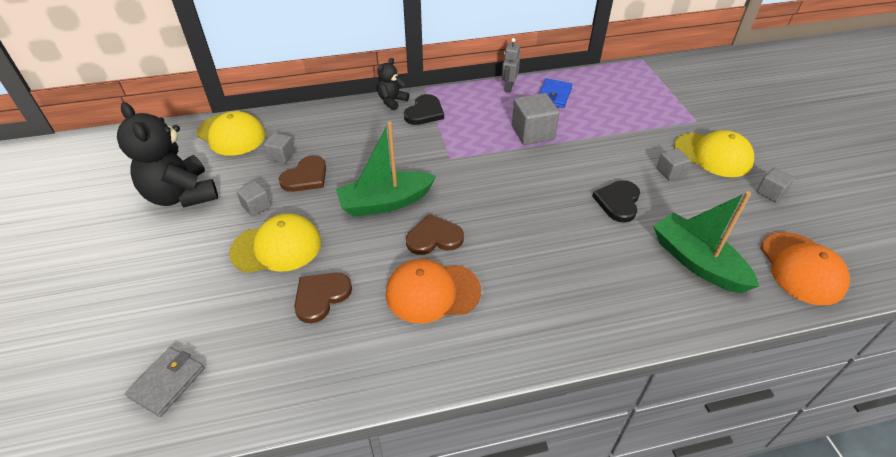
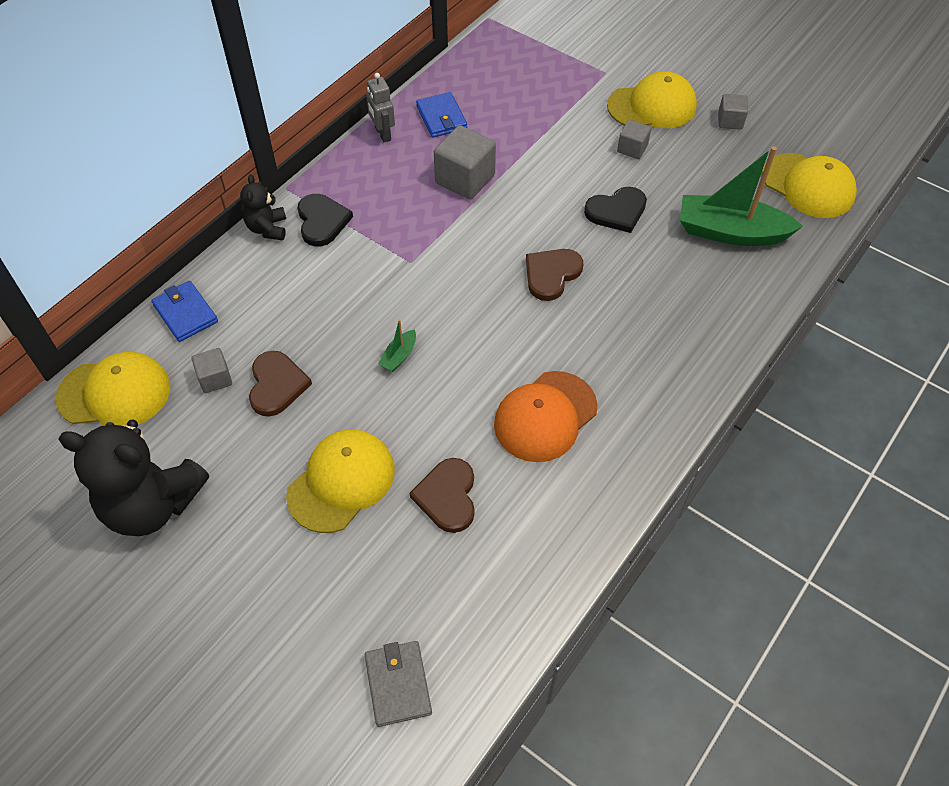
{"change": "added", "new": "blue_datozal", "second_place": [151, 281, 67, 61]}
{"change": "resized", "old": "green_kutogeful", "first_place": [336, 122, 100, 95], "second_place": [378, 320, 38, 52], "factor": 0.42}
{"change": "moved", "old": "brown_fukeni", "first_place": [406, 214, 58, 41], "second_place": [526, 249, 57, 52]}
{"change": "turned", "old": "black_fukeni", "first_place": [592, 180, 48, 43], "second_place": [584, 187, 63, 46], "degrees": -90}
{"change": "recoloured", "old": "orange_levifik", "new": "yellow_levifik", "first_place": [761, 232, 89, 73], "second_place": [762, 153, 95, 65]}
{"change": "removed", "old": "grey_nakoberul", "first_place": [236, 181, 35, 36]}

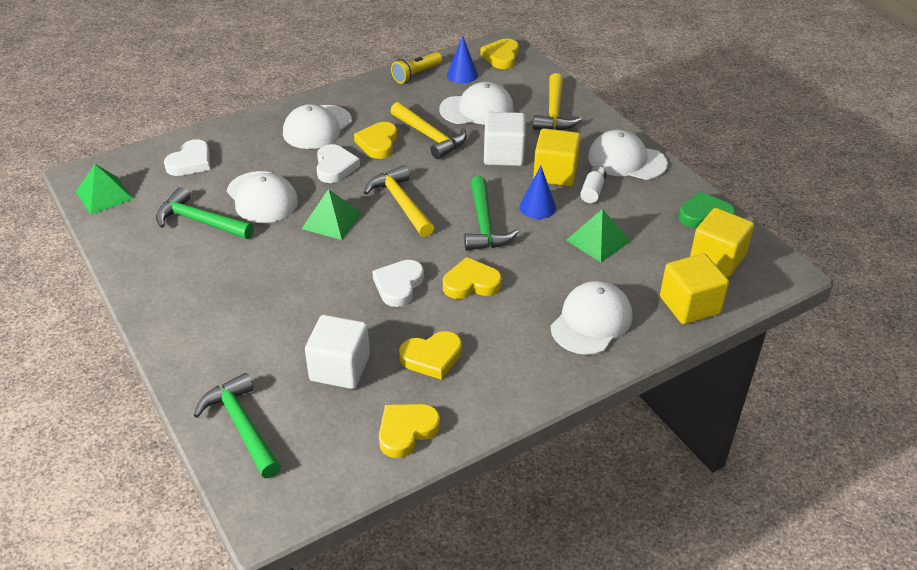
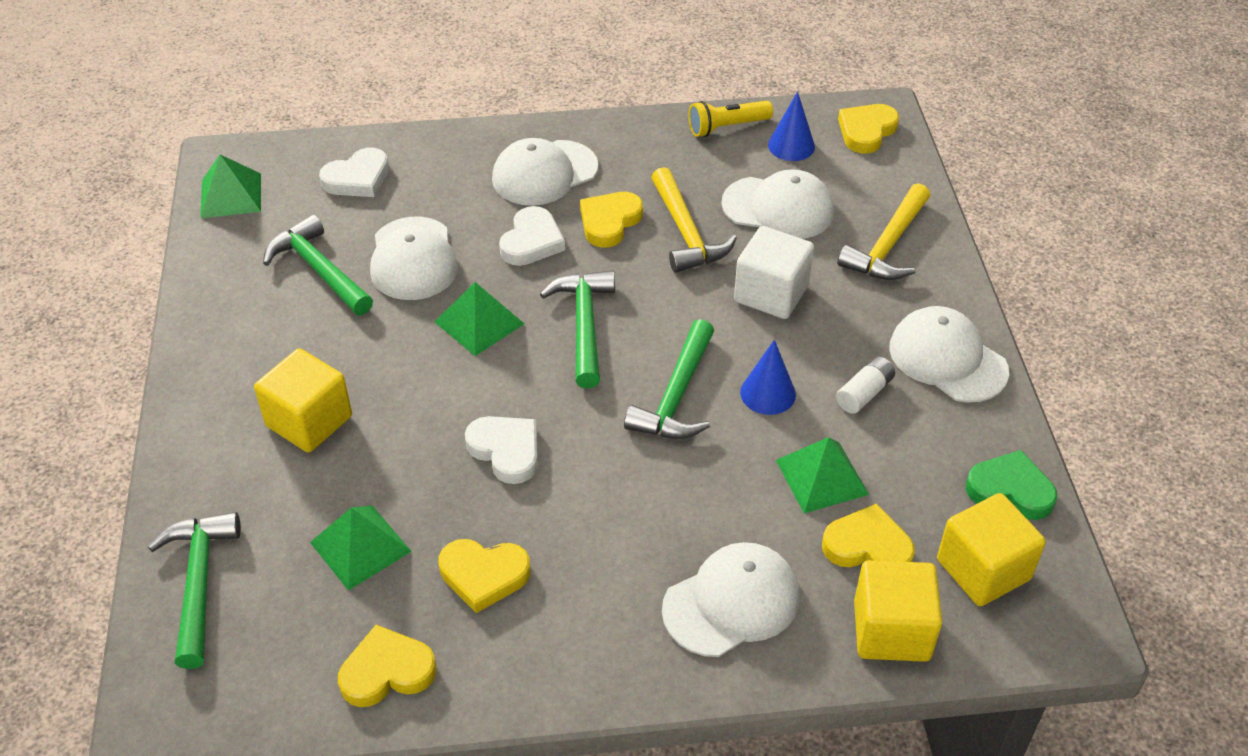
{"change": "moved", "old": "yellow_nakoberul", "first_place": [533, 128, 48, 58], "second_place": [254, 348, 98, 104]}
{"change": "replaced", "old": "white_nakoberul", "new": "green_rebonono", "first_place": [305, 315, 65, 74], "second_place": [310, 505, 102, 86]}
{"change": "turned", "old": "white_fukeni", "first_place": [372, 260, 52, 47], "second_place": [465, 416, 73, 68], "degrees": 90}
{"change": "recoloured", "old": "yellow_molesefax", "new": "green_molesefax", "first_place": [364, 166, 70, 71], "second_place": [540, 270, 75, 118]}
{"change": "moved", "old": "yellow_fukeni", "first_place": [443, 257, 59, 42], "second_place": [822, 503, 93, 64]}

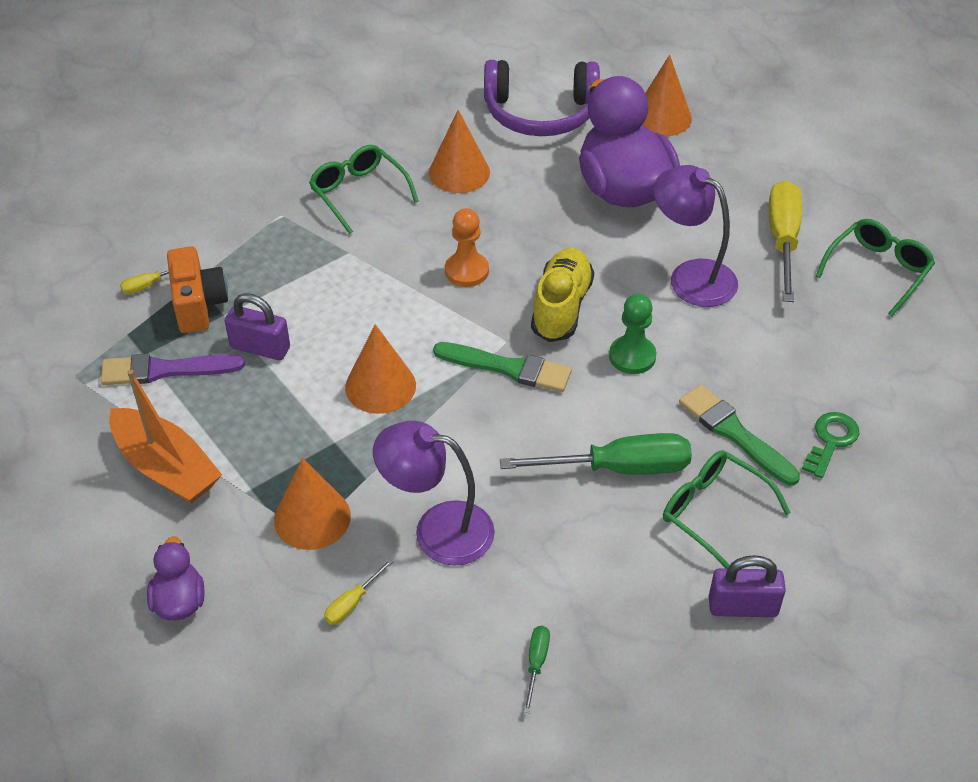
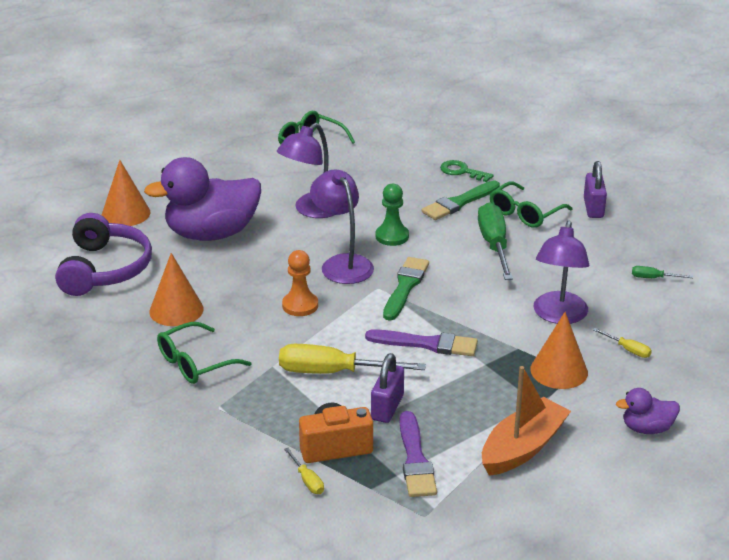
{"change": "moved", "old": "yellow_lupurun", "first_place": [769, 180, 33, 122], "second_place": [279, 344, 147, 30]}
{"change": "replaced", "old": "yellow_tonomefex", "new": "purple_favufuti", "first_place": [531, 248, 63, 94], "second_place": [310, 170, 64, 114]}
{"change": "replaced", "old": "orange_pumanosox", "new": "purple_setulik", "first_place": [345, 324, 71, 90], "second_place": [365, 329, 113, 27]}

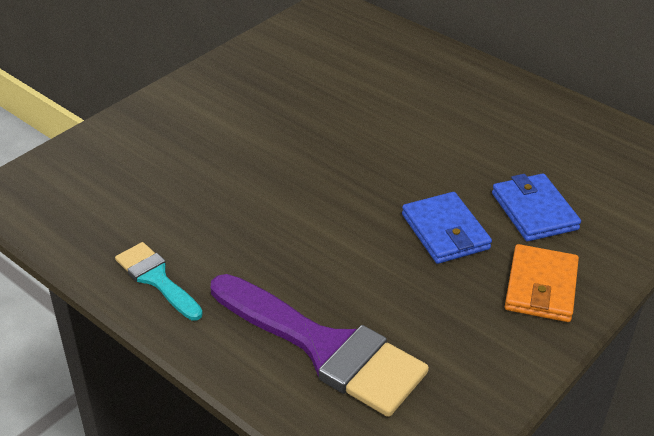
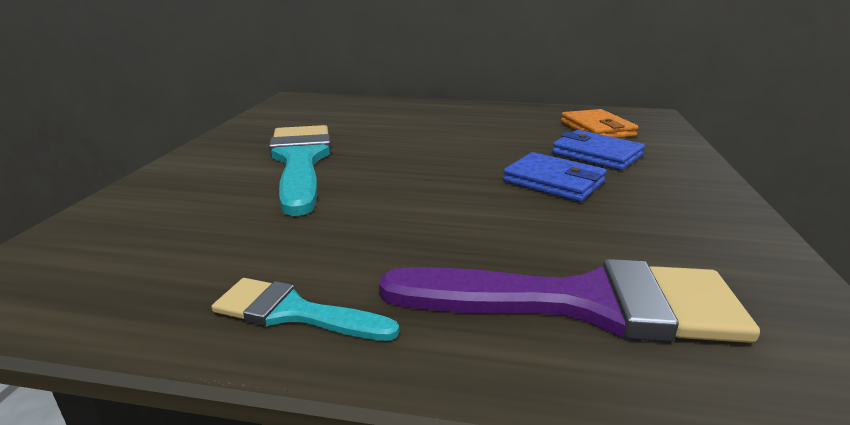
{"change": "added", "new": "turquoise_setulik", "second_place": [269, 125, 62, 91]}
{"change": "moved", "old": "orange_datozal", "first_place": [505, 244, 74, 78], "second_place": [561, 109, 78, 29]}

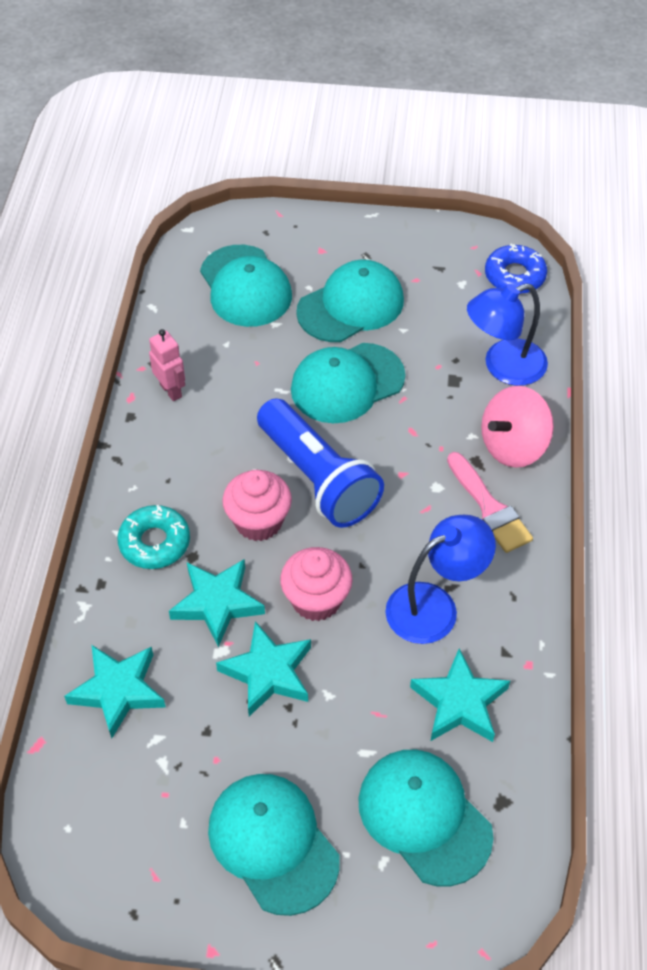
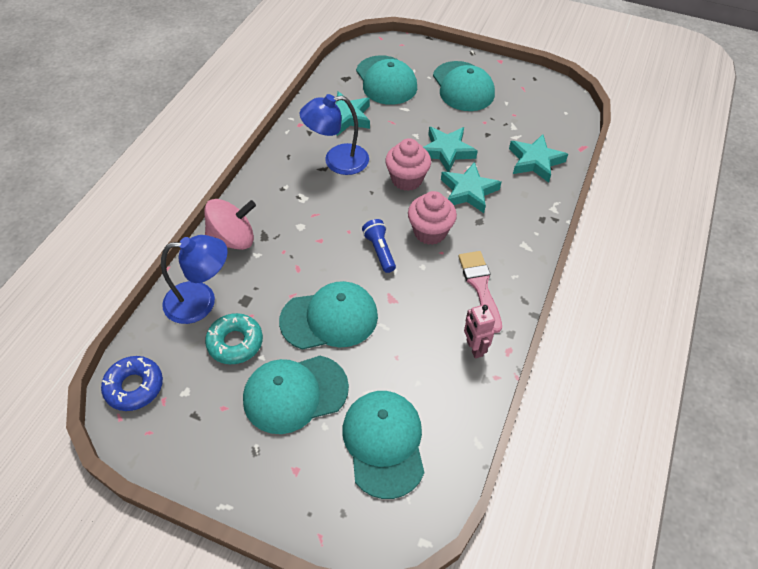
{"change": "moved", "old": "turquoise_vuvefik", "first_place": [117, 505, 73, 64], "second_place": [205, 313, 58, 51]}
{"change": "resized", "old": "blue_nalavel", "first_place": [257, 399, 127, 129], "second_place": [362, 219, 34, 54], "factor": 0.48}
{"change": "moved", "old": "pink_setulik", "first_place": [447, 452, 86, 101], "second_place": [458, 251, 44, 82]}

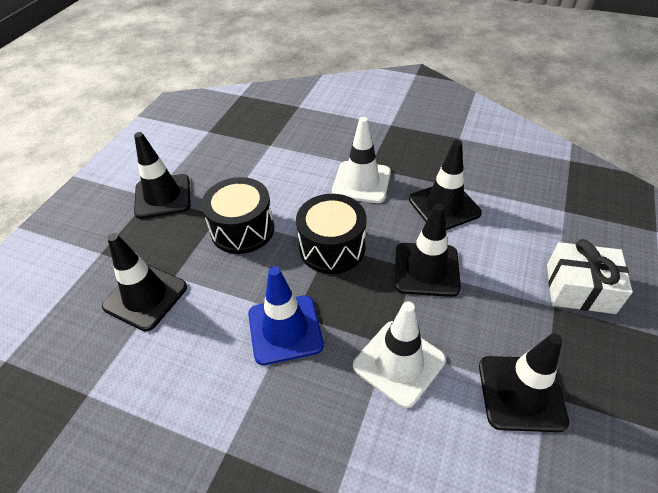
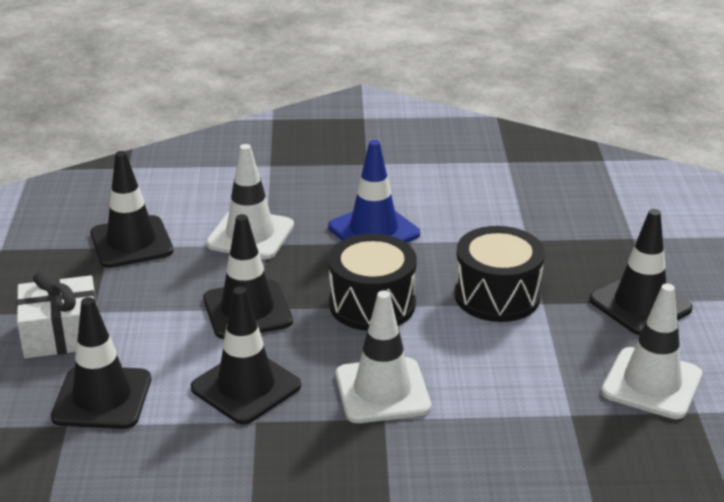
{"change": "moved", "old": "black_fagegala", "first_place": [102, 233, 85, 98], "second_place": [51, 297, 100, 132]}
{"change": "added", "new": "white_fagegala", "second_place": [601, 283, 101, 136]}

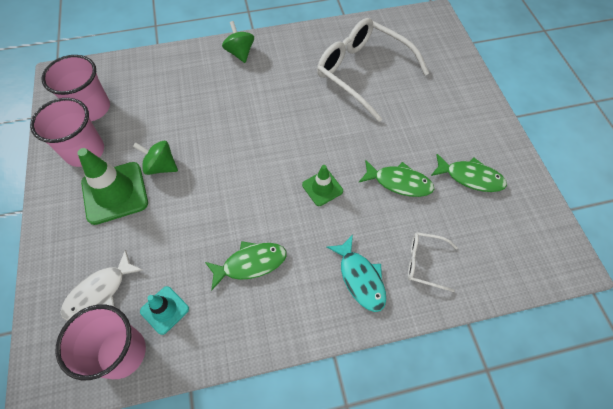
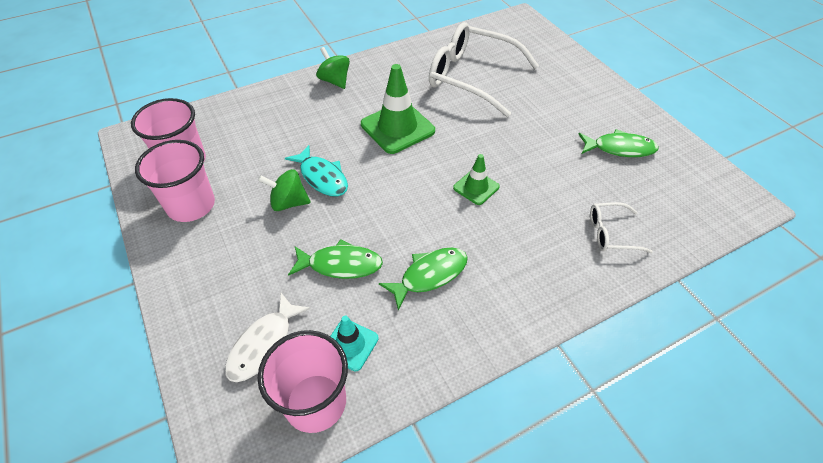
{"change": "moved", "old": "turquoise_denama", "first_place": [327, 235, 59, 77], "second_place": [285, 145, 63, 52]}
{"change": "moved", "old": "green_denama", "first_place": [359, 160, 75, 37], "second_place": [288, 239, 95, 40]}
{"change": "moved", "old": "green_fagegala", "first_place": [77, 148, 71, 77], "second_place": [361, 64, 74, 90]}

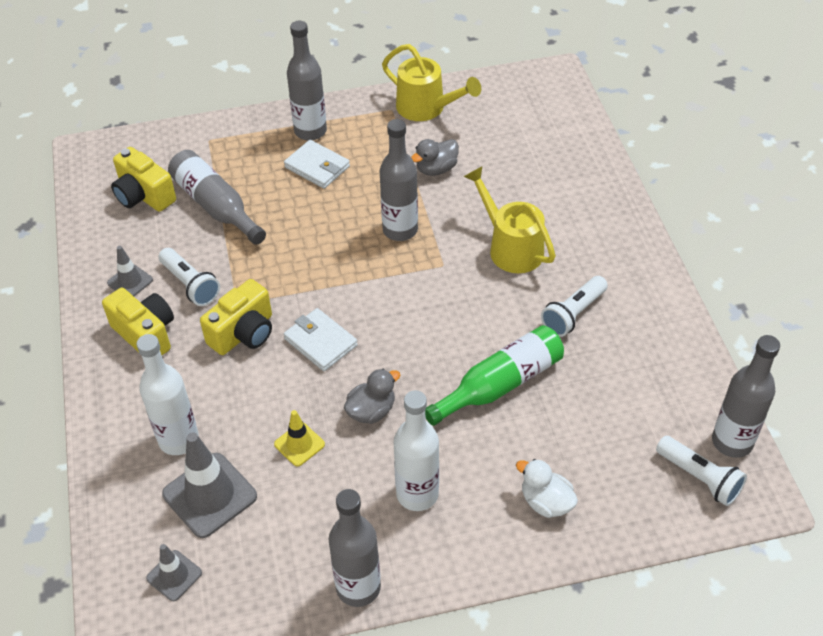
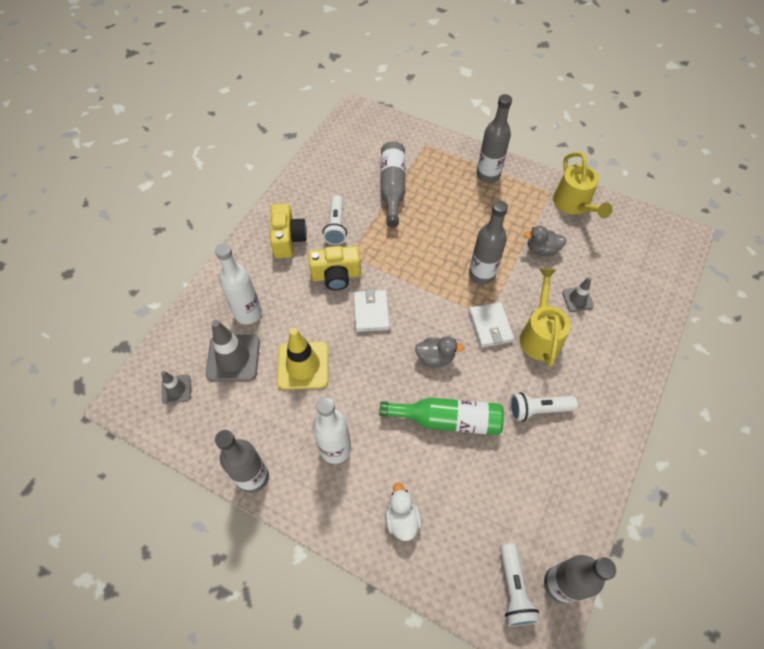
{"change": "resized", "old": "yellow_fagegala", "first_place": [274, 410, 51, 56], "second_place": [277, 328, 51, 62], "factor": 1.82}
{"change": "moved", "old": "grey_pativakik", "first_place": [344, 369, 56, 55], "second_place": [415, 336, 50, 31]}
{"change": "moved", "old": "white_datozal", "first_place": [284, 140, 66, 49], "second_place": [469, 302, 45, 46]}
{"change": "moved", "old": "grey_fagegala", "first_place": [107, 246, 46, 50], "second_place": [562, 277, 32, 35]}
{"change": "removed", "old": "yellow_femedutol", "first_place": [111, 147, 65, 65]}

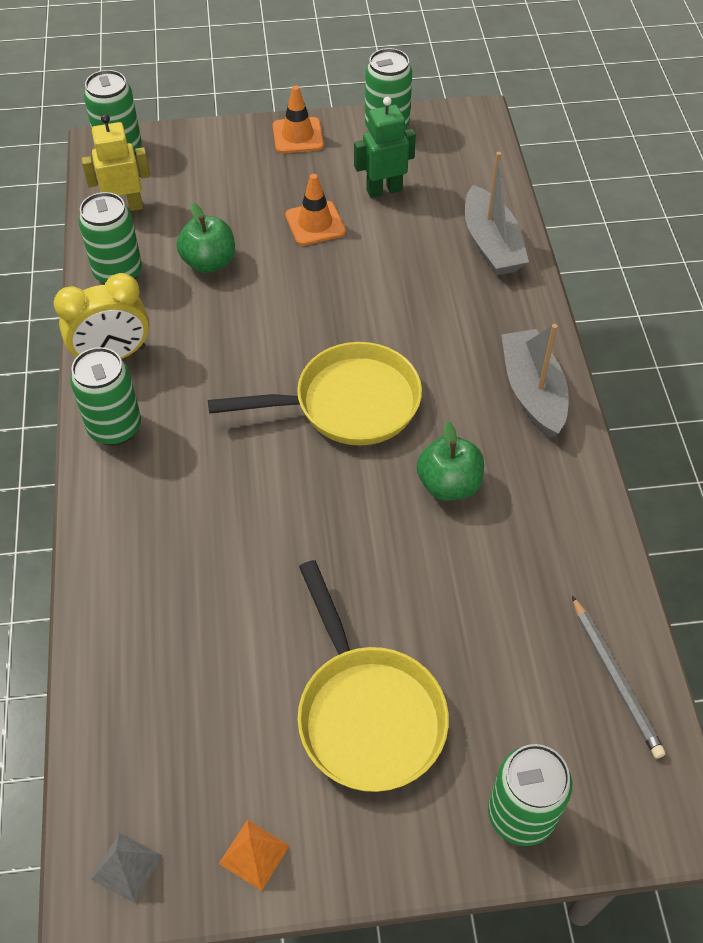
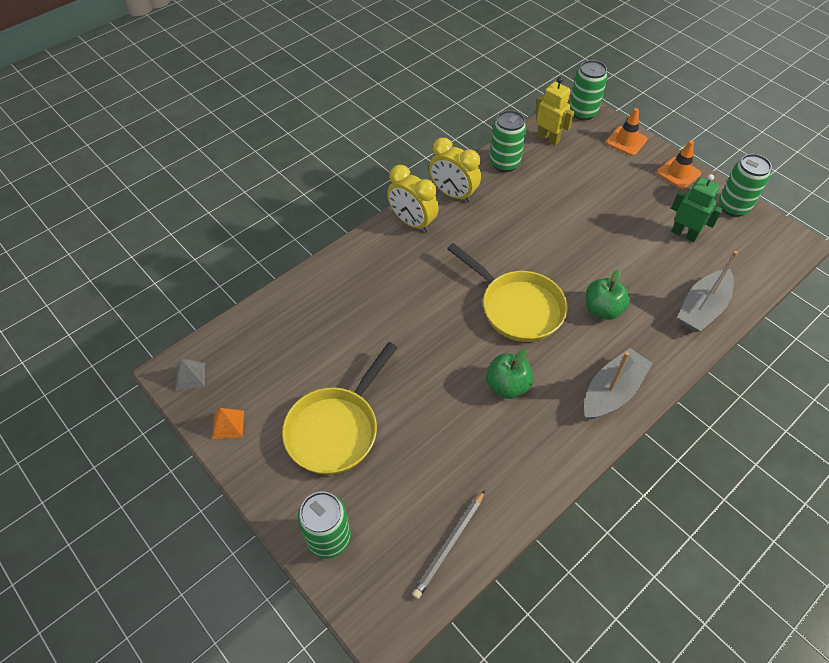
{"change": "replaced", "old": "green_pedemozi", "new": "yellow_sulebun", "first_place": [70, 347, 71, 99], "second_place": [387, 165, 52, 67]}
{"change": "moved", "old": "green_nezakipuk", "first_place": [176, 203, 59, 70], "second_place": [586, 270, 44, 50]}
{"change": "moved", "old": "orange_fagegala", "first_place": [285, 174, 61, 72], "second_place": [606, 108, 41, 48]}

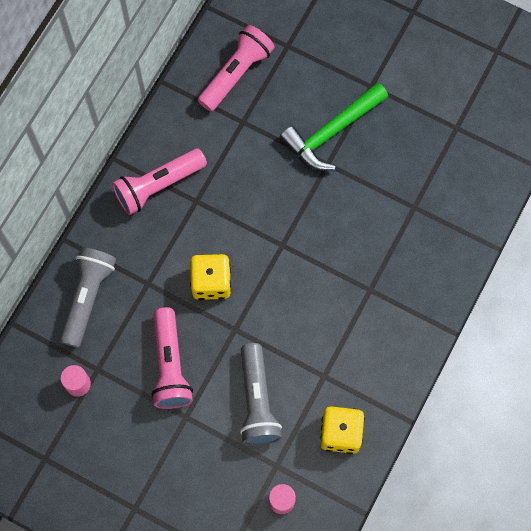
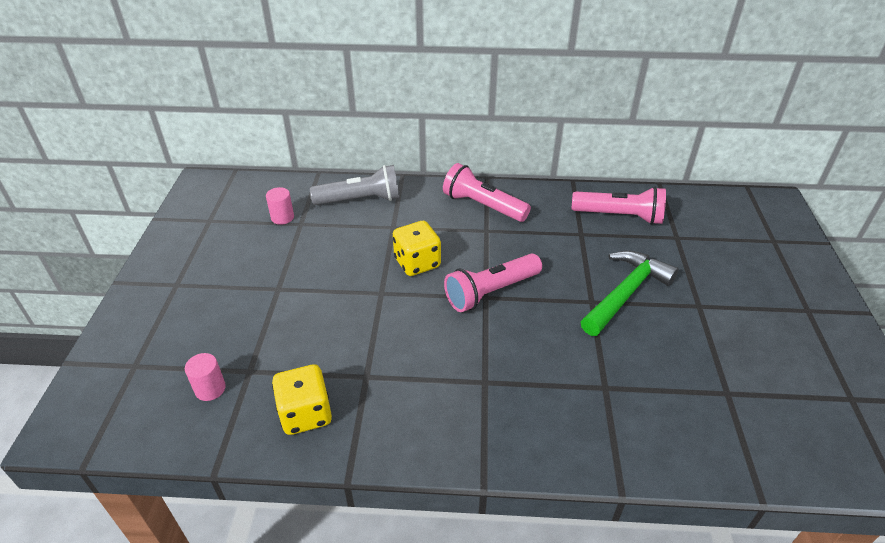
{"change": "moved", "old": "pink_nalavel", "first_place": [151, 307, 42, 102], "second_place": [444, 254, 98, 58]}
{"change": "turned", "old": "green_molesefax", "first_place": [279, 83, 109, 88], "second_place": [581, 251, 98, 85], "degrees": 105}
{"change": "removed", "old": "grey_nalavel", "first_place": [240, 343, 42, 103]}

